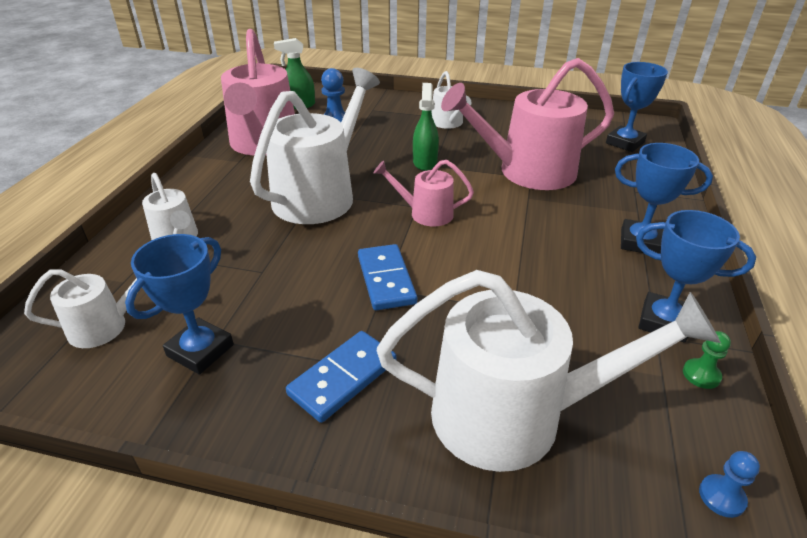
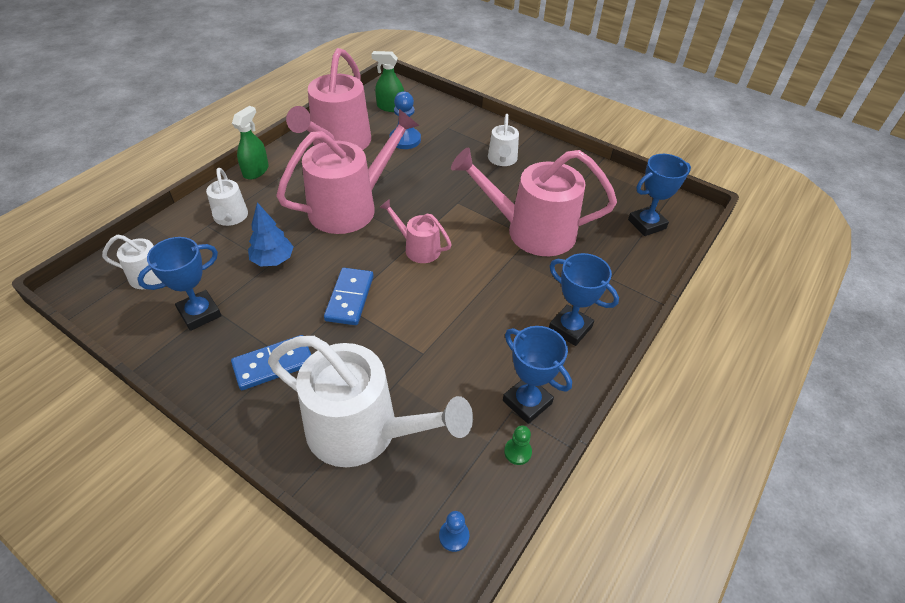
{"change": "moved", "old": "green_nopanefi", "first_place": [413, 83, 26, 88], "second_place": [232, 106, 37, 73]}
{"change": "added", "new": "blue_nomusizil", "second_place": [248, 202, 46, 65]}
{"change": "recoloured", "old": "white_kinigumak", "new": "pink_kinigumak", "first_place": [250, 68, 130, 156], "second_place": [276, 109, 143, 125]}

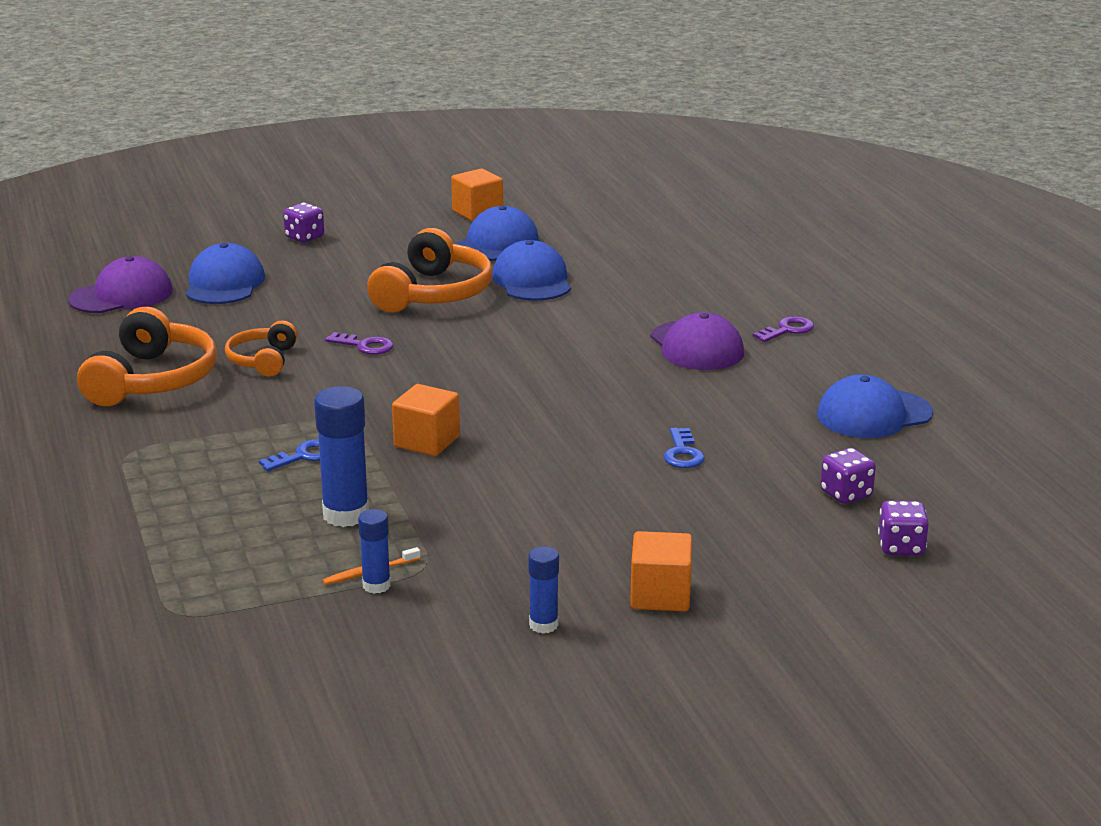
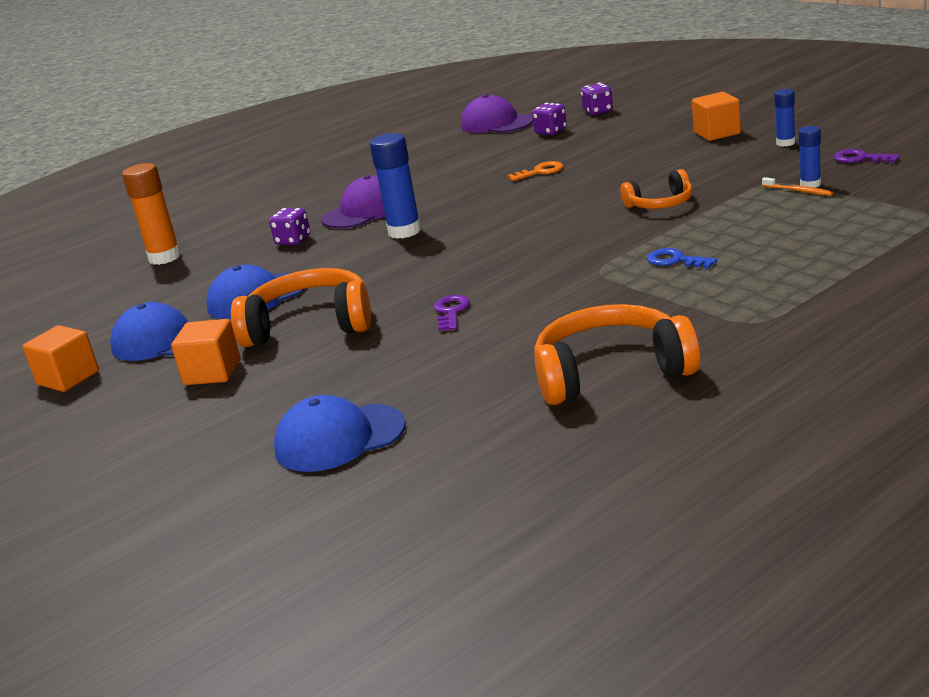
{"change": "added", "new": "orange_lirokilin", "second_place": [122, 163, 59, 102]}
{"change": "moved", "old": "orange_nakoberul", "first_place": [392, 384, 68, 72], "second_place": [171, 319, 69, 66]}
{"change": "moved", "old": "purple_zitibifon", "first_place": [283, 203, 41, 40], "second_place": [269, 208, 42, 37]}
{"change": "moved", "old": "blue_lirokilin", "first_place": [314, 386, 55, 141], "second_place": [370, 133, 51, 106]}
{"change": "moved", "old": "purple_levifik", "first_place": [68, 256, 105, 57], "second_place": [461, 94, 72, 39]}
{"change": "recoloured", "old": "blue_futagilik", "new": "orange_futagilik", "first_place": [663, 428, 42, 40], "second_place": [508, 161, 55, 20]}
{"change": "moved", "old": "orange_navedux", "first_place": [225, 321, 73, 56], "second_place": [620, 169, 73, 40]}
{"change": "moved", "old": "purple_futagilik", "first_place": [753, 316, 61, 26], "second_place": [834, 149, 66, 14]}
{"change": "removed", "old": "blue_levifik", "first_place": [817, 375, 116, 63]}

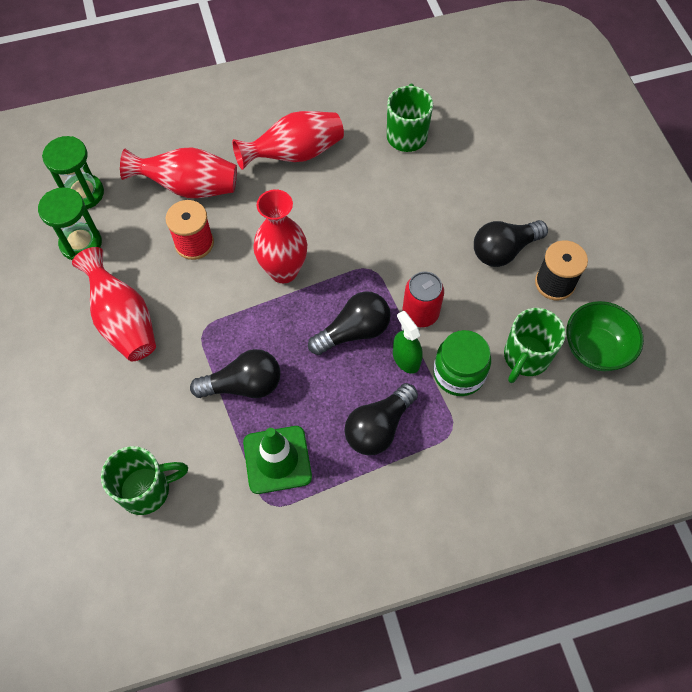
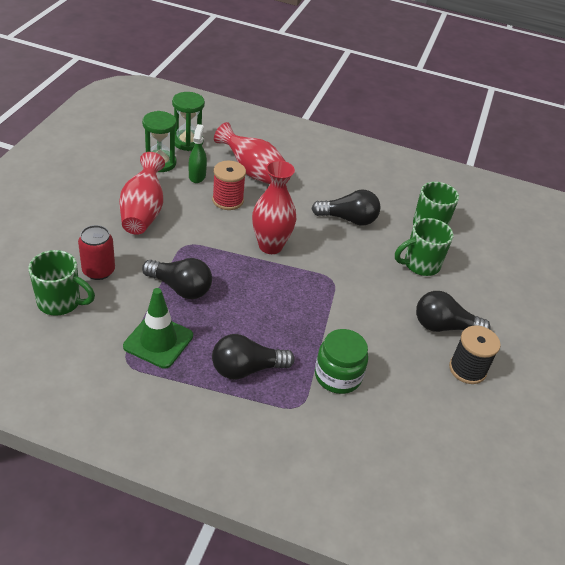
{"change": "moved", "old": "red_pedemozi", "first_place": [402, 272, 42, 55], "second_place": [78, 225, 37, 55]}
{"change": "moved", "old": "green_nopanefi", "first_place": [393, 311, 30, 63], "second_place": [189, 124, 18, 59]}
{"change": "moved", "old": "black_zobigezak", "first_place": [308, 291, 83, 64], "second_place": [311, 190, 70, 36]}
{"change": "moved", "old": "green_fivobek", "first_place": [504, 308, 62, 75], "second_place": [395, 218, 58, 58]}
{"change": "removed", "old": "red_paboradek", "first_place": [232, 111, 112, 59]}
{"change": "removed", "old": "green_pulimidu", "first_place": [566, 301, 78, 70]}

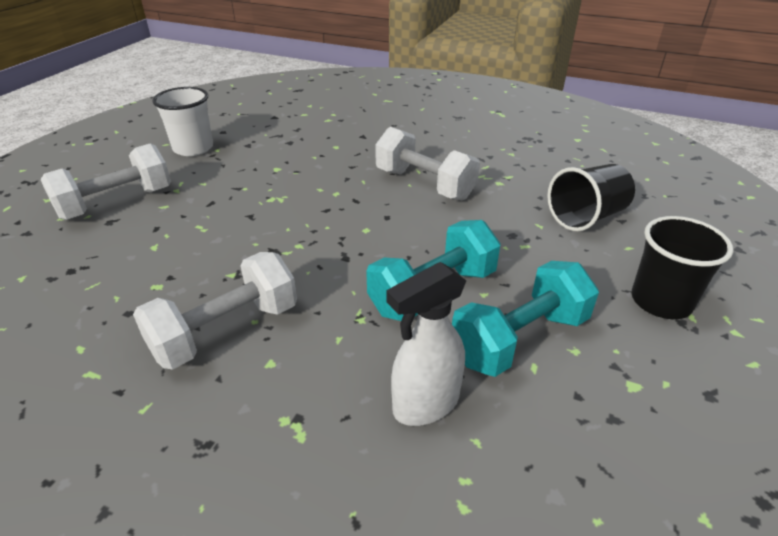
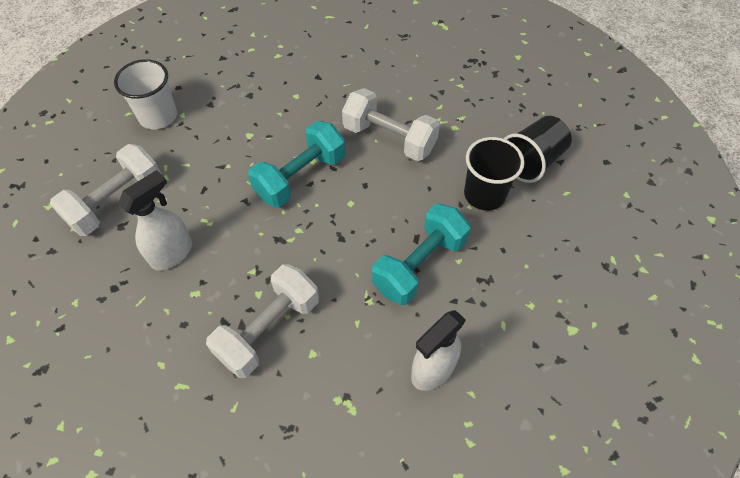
{"change": "added", "new": "white_nopanefi", "second_place": [118, 170, 74, 101]}
{"change": "moved", "old": "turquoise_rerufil", "first_place": [452, 261, 147, 116], "second_place": [248, 121, 98, 87]}
{"change": "moved", "old": "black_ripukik", "first_place": [631, 216, 102, 103], "second_place": [464, 137, 61, 74]}

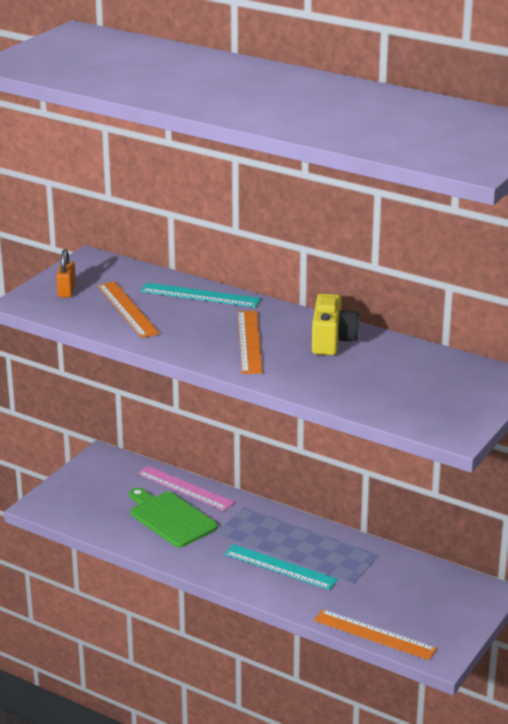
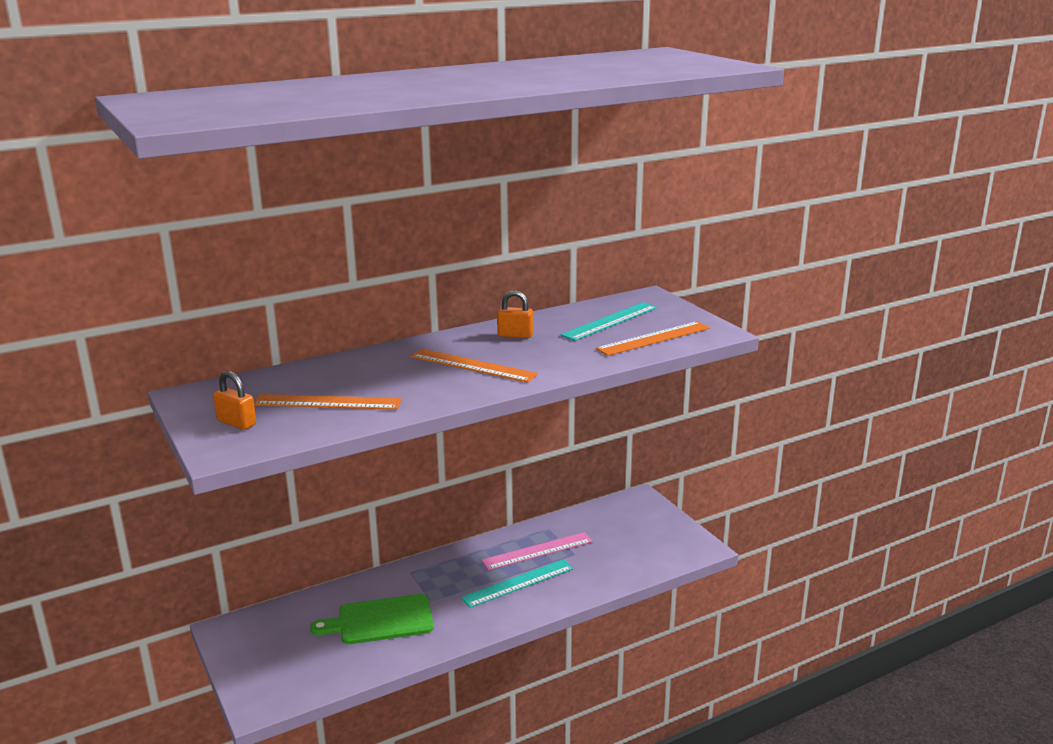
{"change": "moved", "old": "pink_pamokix", "first_place": [137, 466, 98, 45], "second_place": [481, 532, 112, 38]}
{"change": "replaced", "old": "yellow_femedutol", "new": "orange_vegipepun", "first_place": [312, 294, 48, 61], "second_place": [497, 290, 36, 48]}
{"change": "moved", "old": "turquoise_pamokix", "first_place": [141, 283, 120, 24], "second_place": [560, 302, 97, 39]}
{"change": "moved", "old": "orange_pamokix", "first_place": [314, 609, 123, 51], "second_place": [596, 321, 114, 35]}

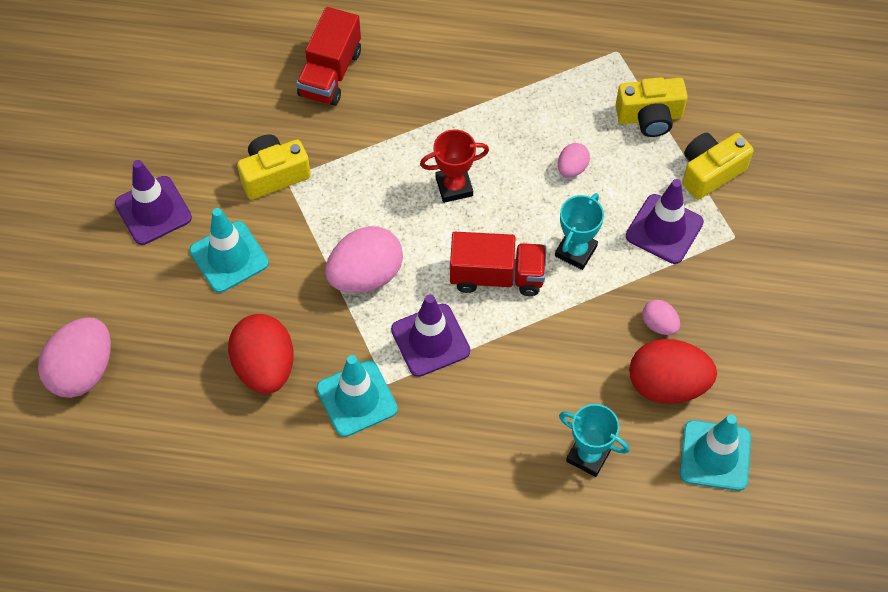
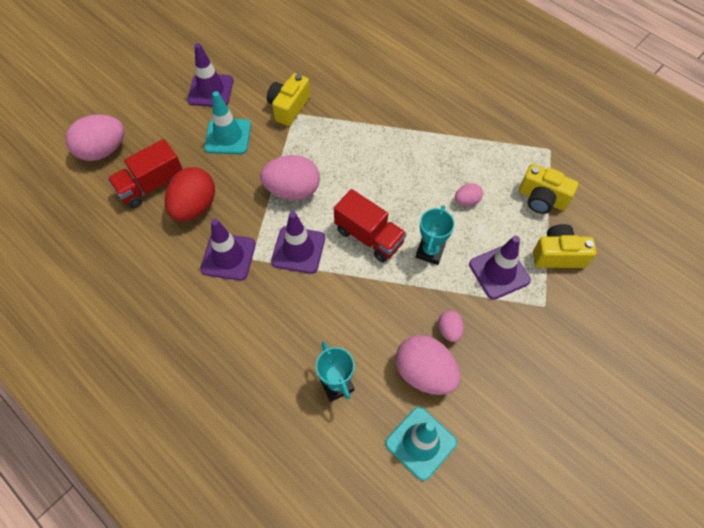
{"change": "moved", "old": "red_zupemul", "first_place": [296, 7, 65, 99], "second_place": [108, 139, 75, 69]}
{"change": "recoloured", "old": "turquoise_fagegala", "new": "purple_fagegala", "first_place": [317, 355, 81, 82], "second_place": [200, 219, 56, 62]}
{"change": "turned", "old": "yellow_femedutol", "first_place": [237, 134, 74, 66], "second_place": [267, 73, 43, 53], "degrees": -75}
{"change": "recoloured", "old": "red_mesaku", "new": "pink_mesaku", "first_place": [629, 339, 88, 65], "second_place": [396, 335, 64, 60]}
{"change": "turned", "old": "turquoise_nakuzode", "first_place": [555, 193, 49, 77], "second_place": [416, 205, 39, 60], "degrees": -45}
{"change": "removed", "old": "red_nakuzode", "first_place": [420, 129, 69, 74]}

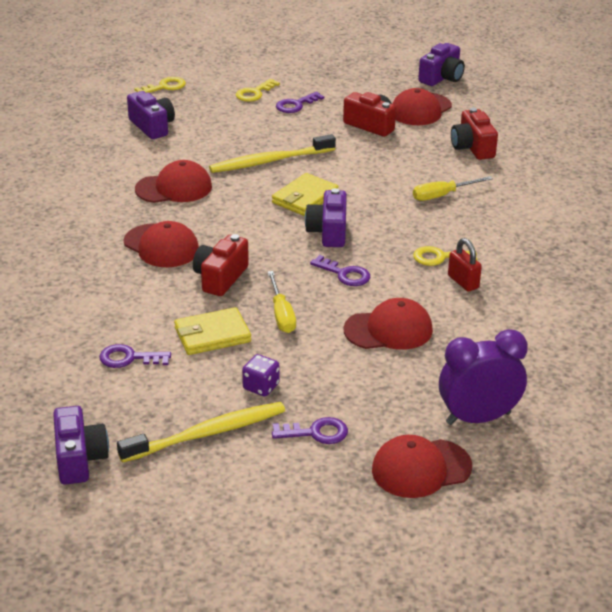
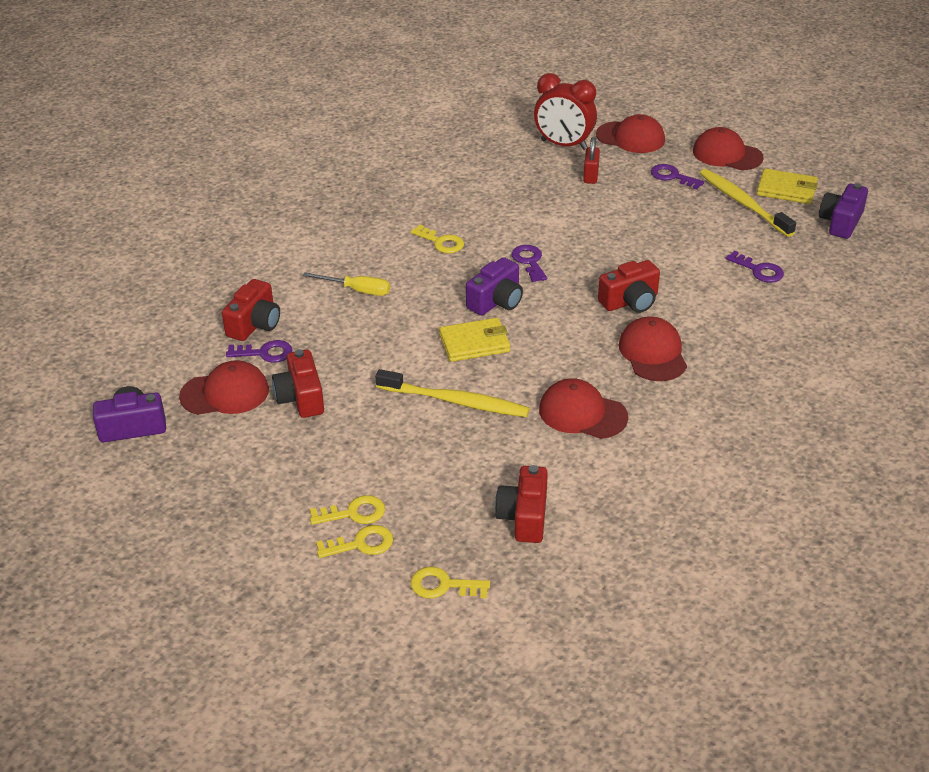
{"change": "moved", "old": "purple_futagilik", "first_place": [276, 92, 48, 21], "second_place": [226, 340, 66, 23]}
{"change": "added", "new": "yellow_futagilik", "second_place": [316, 525, 77, 33]}
{"change": "recoloured", "old": "purple_femedutol", "new": "red_femedutol", "first_place": [127, 91, 48, 48], "second_place": [495, 465, 53, 78]}
{"change": "recoloured", "old": "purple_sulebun", "new": "red_sulebun", "first_place": [439, 329, 89, 96], "second_place": [534, 73, 63, 77]}
{"change": "moved", "old": "red_vegipepun", "first_place": [448, 238, 34, 54], "second_place": [583, 137, 17, 47]}
{"change": "moved", "old": "red_levifik", "first_place": [344, 298, 89, 52], "second_place": [693, 127, 71, 43]}
{"change": "turned", "old": "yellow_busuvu", "first_place": [117, 402, 168, 61], "second_place": [700, 169, 96, 68], "degrees": 45}
{"change": "moved", "old": "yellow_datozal", "first_place": [174, 307, 77, 48], "second_place": [757, 168, 61, 36]}
{"change": "removed", "old": "purple_zitibifon", "first_place": [242, 354, 38, 42]}
{"change": "removed", "old": "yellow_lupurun", "first_place": [268, 271, 28, 62]}

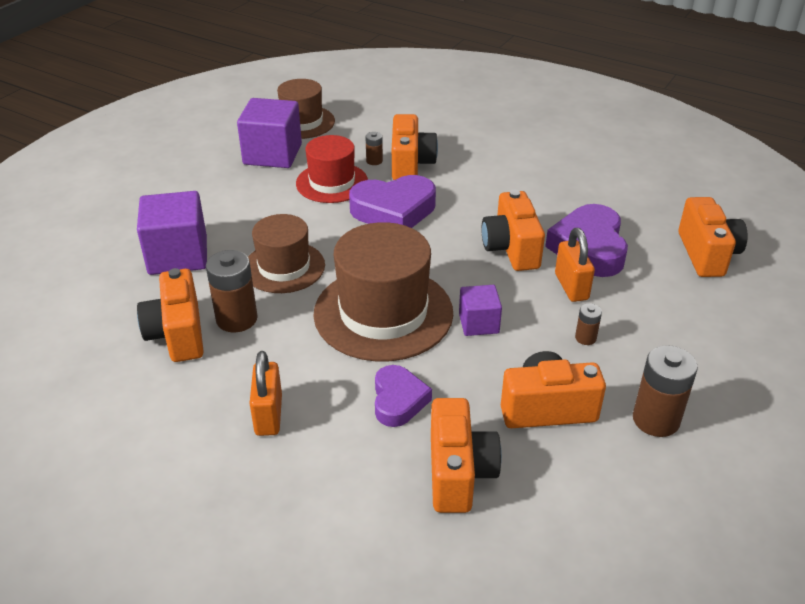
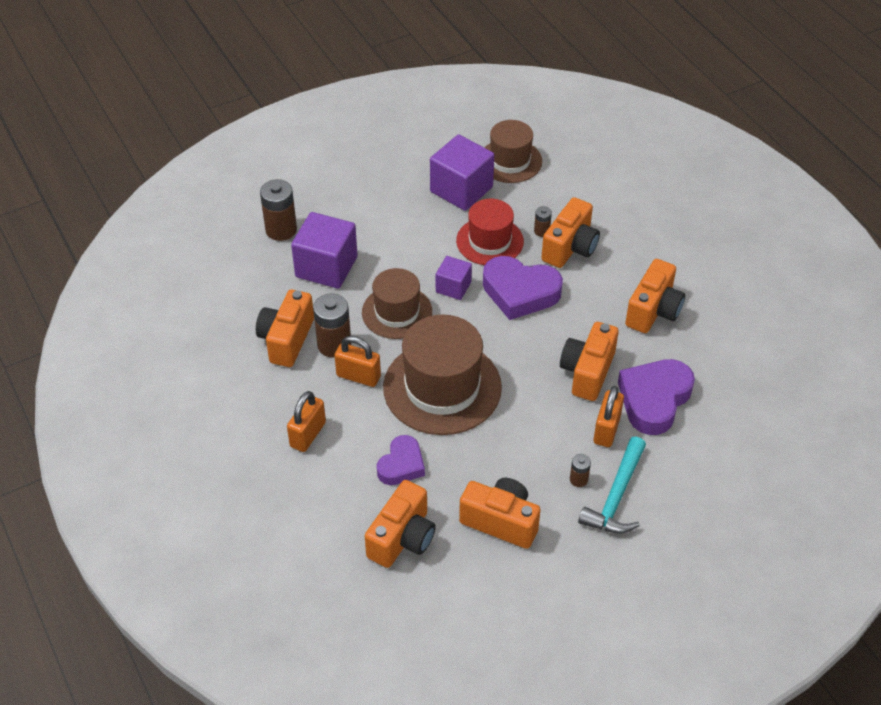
{"change": "moved", "old": "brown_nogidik", "first_place": [633, 345, 65, 92], "second_place": [260, 179, 37, 62]}
{"change": "added", "new": "orange_vegipepun", "second_place": [334, 336, 47, 51]}
{"change": "moved", "old": "purple_nakoberul", "first_place": [459, 285, 43, 51], "second_place": [436, 256, 36, 44]}
{"change": "added", "new": "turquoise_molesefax", "second_place": [578, 437, 68, 96]}
{"change": "moved", "old": "orange_femedutol", "first_place": [678, 197, 70, 80], "second_place": [625, 259, 60, 74]}

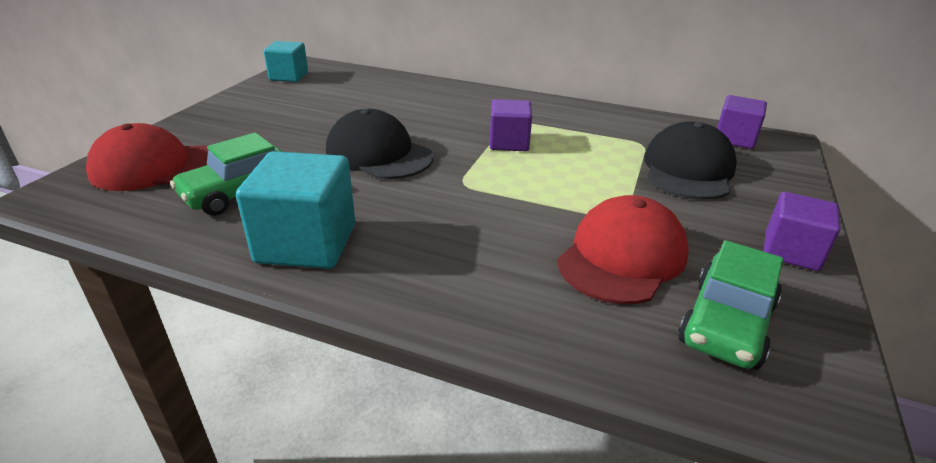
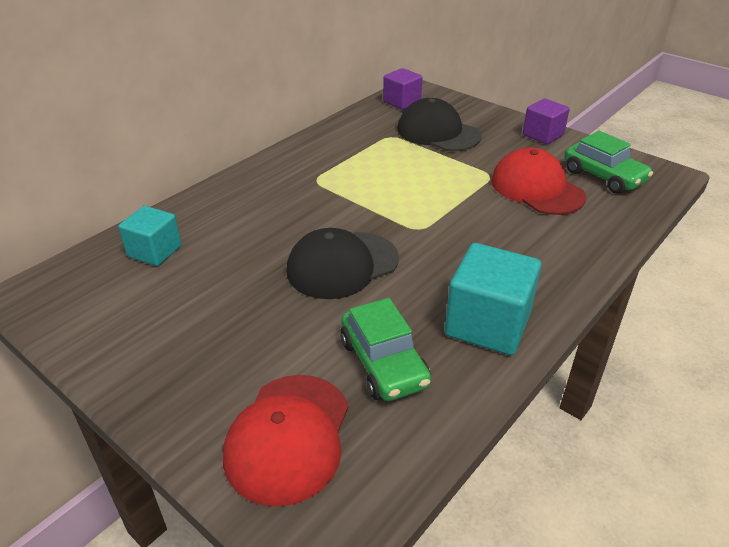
{"change": "moved", "old": "turquoise_nakoberul", "first_place": [264, 41, 44, 41], "second_place": [118, 206, 64, 60]}
{"change": "removed", "old": "purple_nakoberul", "first_place": [490, 99, 42, 52]}

